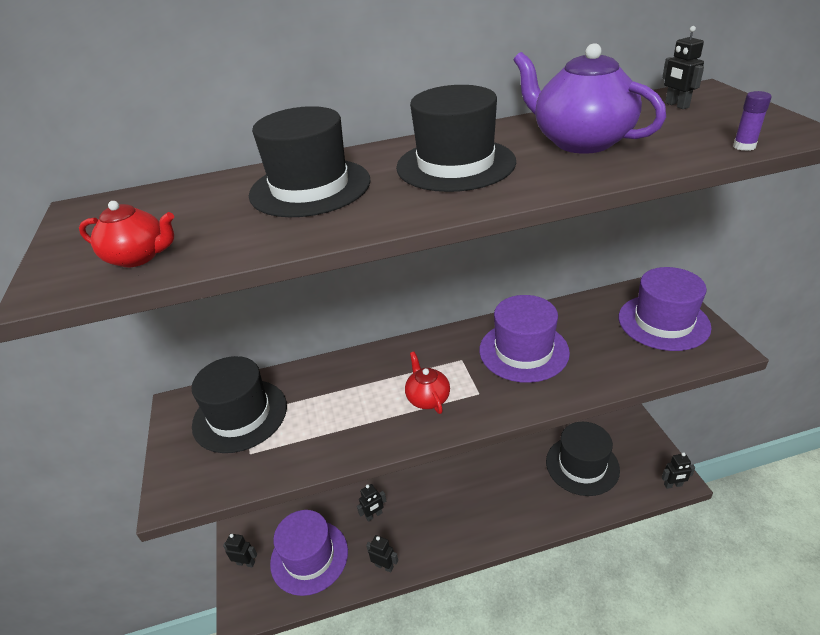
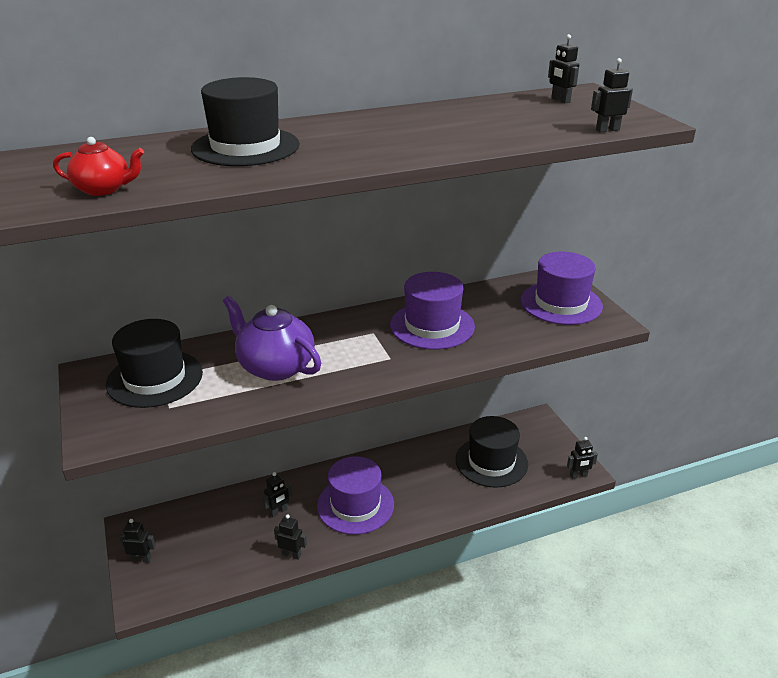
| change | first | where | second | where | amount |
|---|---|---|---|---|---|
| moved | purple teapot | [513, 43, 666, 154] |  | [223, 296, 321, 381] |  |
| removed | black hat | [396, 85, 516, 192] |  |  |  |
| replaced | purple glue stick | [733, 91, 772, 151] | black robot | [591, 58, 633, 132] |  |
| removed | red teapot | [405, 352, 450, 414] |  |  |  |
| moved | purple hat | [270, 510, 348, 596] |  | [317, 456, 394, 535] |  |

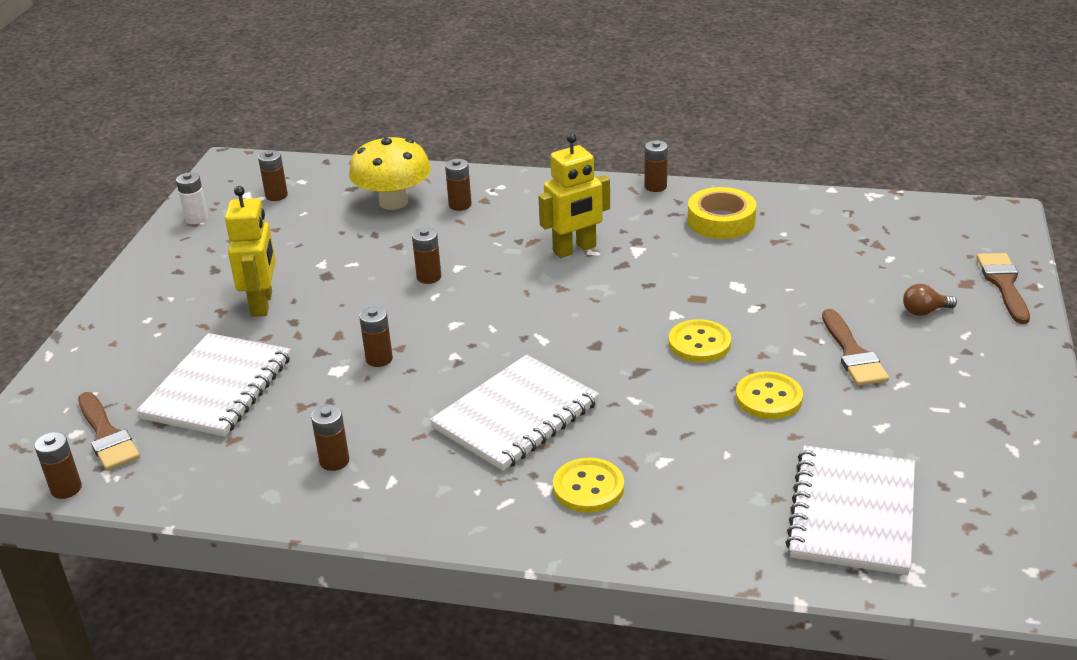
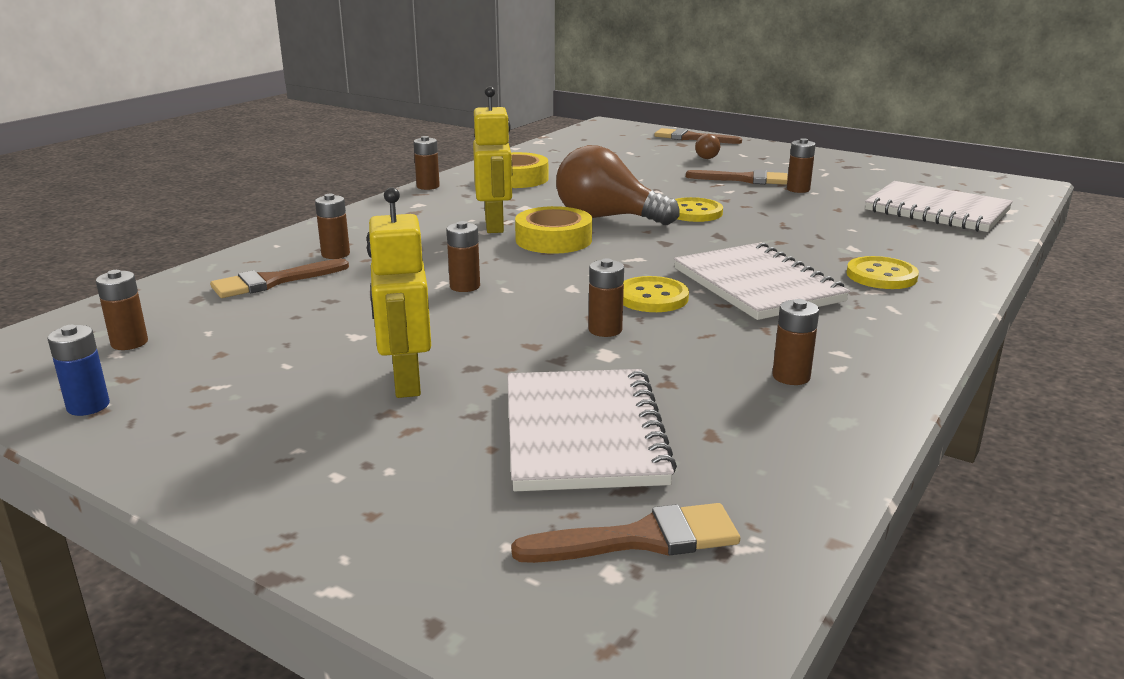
| change | first | where | second | where | amount |
|---|---|---|---|---|---|
| replaced | yellow mushroom | [349, 136, 431, 210] | brown brush | [210, 258, 349, 298] |  |
| recoloured | white battery | [176, 172, 208, 224] | blue battery | [47, 325, 110, 416] |  |
| turned | yellow robot | [225, 186, 276, 317] |  | [367, 187, 431, 398] | 120 degrees counterclockwise |
| turned | white notebook | [136, 333, 291, 437] |  | [507, 369, 677, 491] | 45 degrees clockwise |
| moved | yellow button | [736, 372, 803, 419] |  | [623, 276, 689, 312] |  |
| moved | brown battery | [34, 432, 82, 499] |  | [787, 138, 816, 193] |  |
| added |  |  | brown light bulb | [556, 145, 680, 225] |  |
| added |  |  | yellow tape | [515, 206, 592, 254] |  |

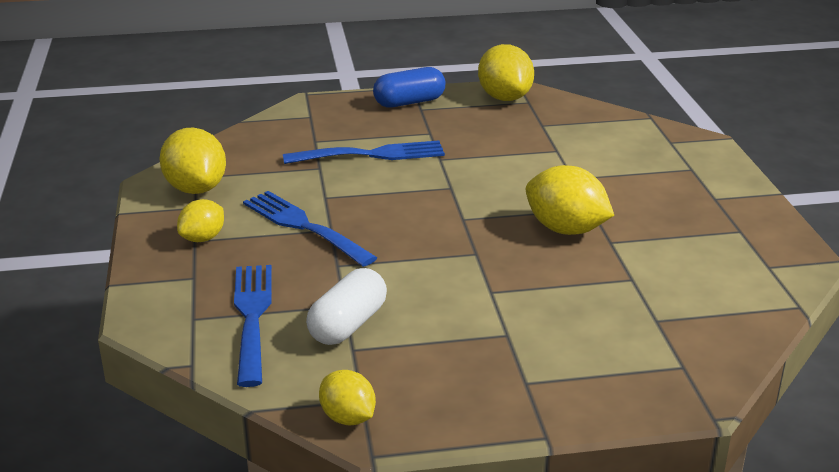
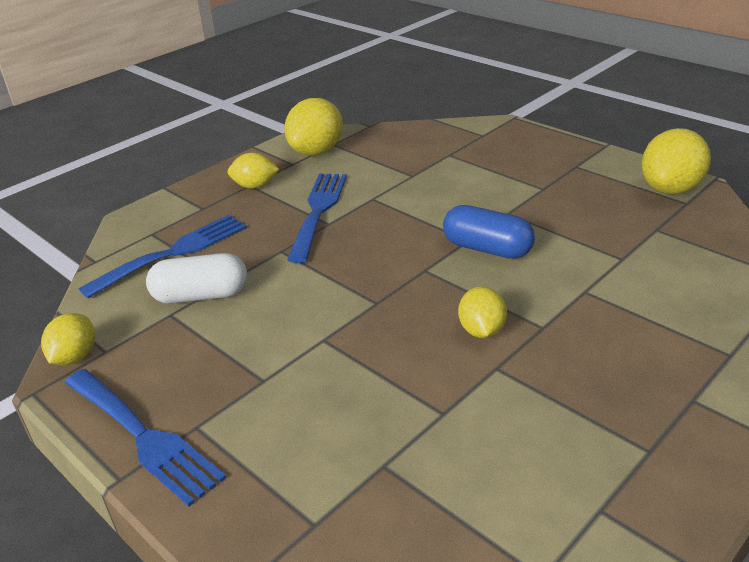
| change | first | where | second | where | amount |
|---|---|---|---|---|---|
| moved | blue capsule | [373, 67, 446, 108] |  | [443, 205, 535, 259] |  |
| moved | blue fork | [283, 140, 445, 164] |  | [65, 369, 226, 507] |  |
| resized | yellow lemon | [526, 165, 614, 235] |  | [458, 286, 507, 338] | x0.61 |

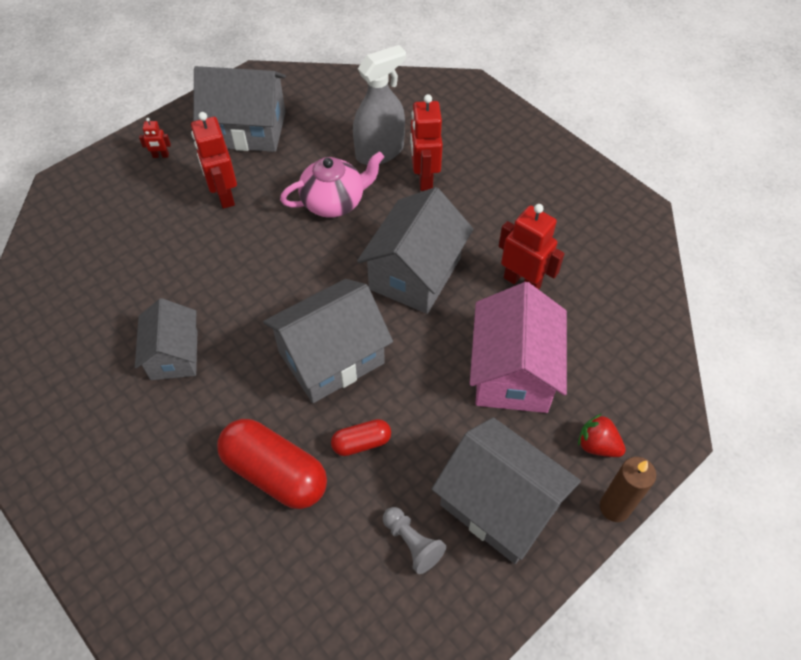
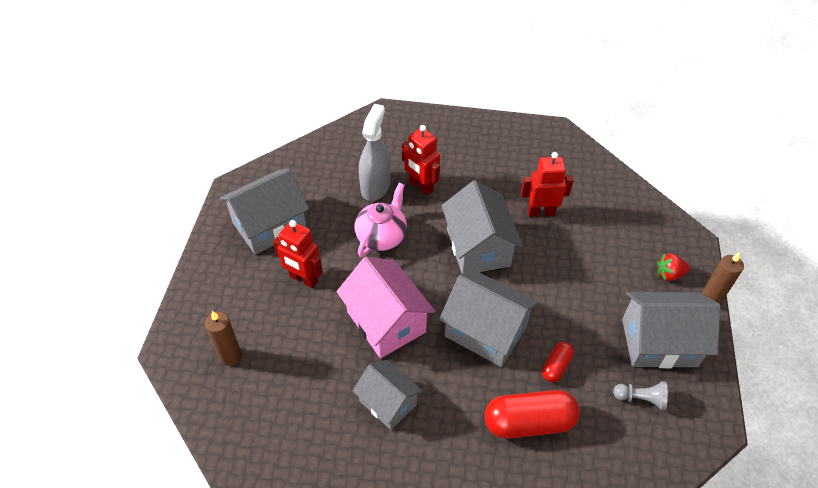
| change | first | where | second | where | amount |
|---|---|---|---|---|---|
| removed | red robot | [139, 118, 171, 158] |  |  |  |
| turned | grey house | [263, 279, 393, 403] |  | [439, 270, 539, 367] | 75 degrees counterclockwise |
| moved | pink house | [470, 282, 567, 413] |  | [336, 257, 435, 358] |  |
| added |  |  | brown candle | [205, 311, 242, 366] |  |

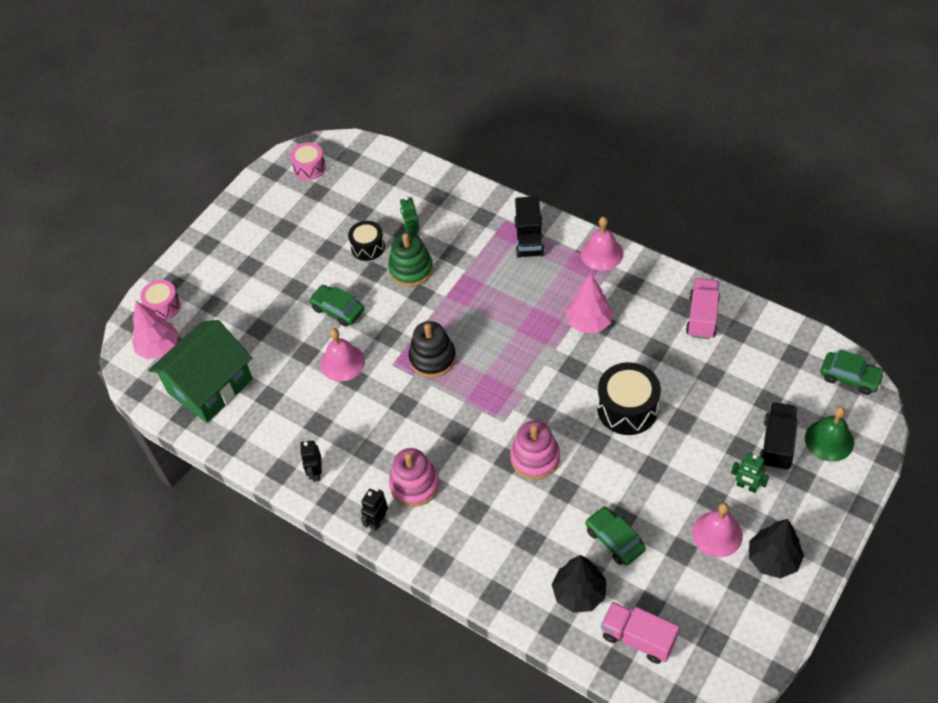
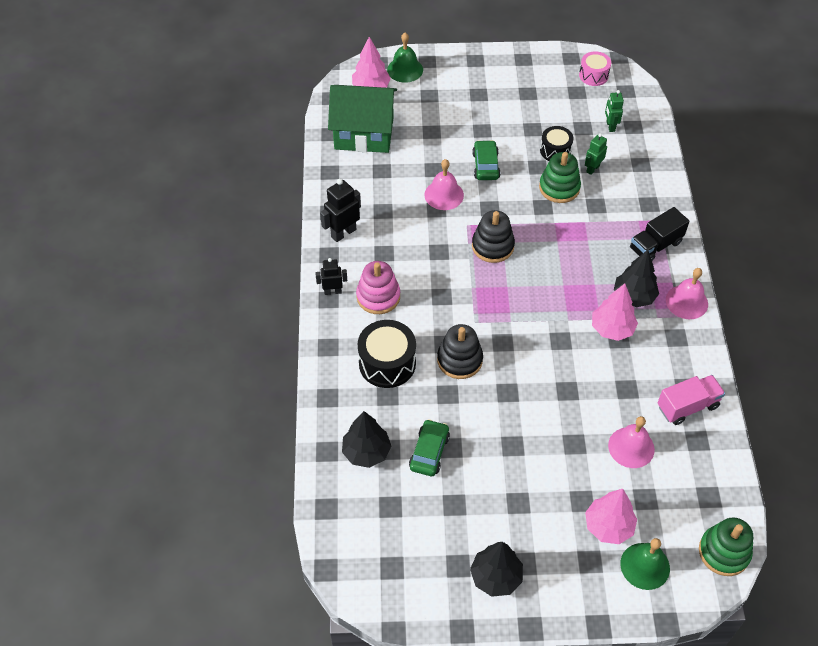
| change | first | where | second | where | amount |
|---|---|---|---|---|---|
| replaced | pink drum | [140, 280, 181, 320] | green bell | [387, 33, 423, 83] |  |
| replaced | green car | [820, 350, 885, 395] | green stacking toy | [699, 518, 753, 576] |  |
| moved | black drum | [597, 362, 661, 435] |  | [358, 320, 416, 388] |  |
| replaced | black truck | [759, 402, 798, 471] | pink tree | [585, 489, 637, 544] |  |
| recoloured | pink stacking toy | [510, 421, 560, 479] | black stacking toy | [437, 324, 483, 379] |  |
| resized | black robot | [300, 440, 322, 482] |  | [320, 179, 361, 242] | x1.53 |
| moved | green robot | [731, 453, 769, 493] |  | [605, 90, 624, 132] |  |
| moved | pink bell | [692, 503, 743, 557] |  | [608, 416, 655, 468] |  |
| removed | pink truck | [601, 602, 679, 664] |  |  |  |
| added |  |  | black tree | [614, 250, 659, 307] |  |

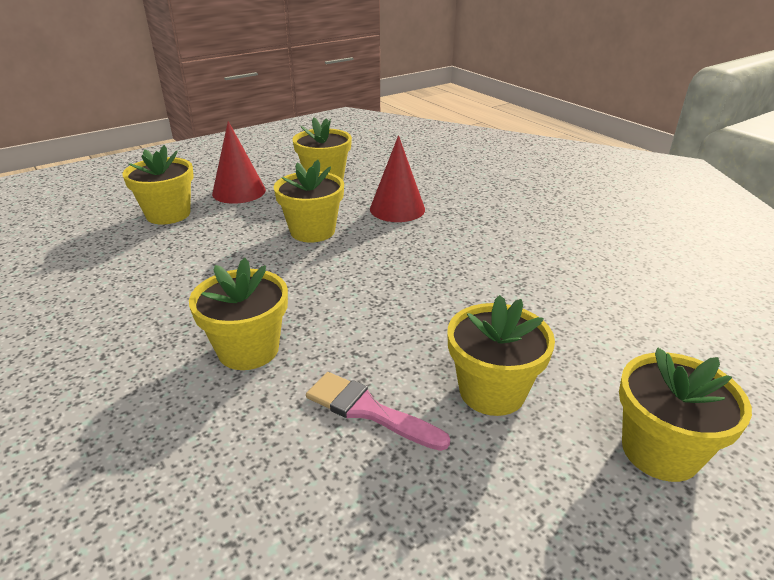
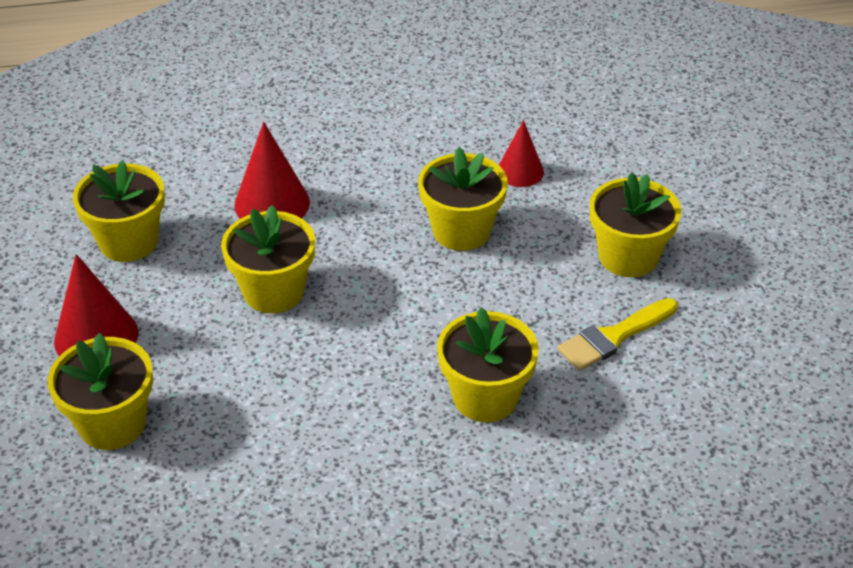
| change | first | where | second | where | amount |
|---|---|---|---|---|---|
| moved | yellow flower pot | [619, 348, 752, 482] |  | [418, 147, 508, 251] |  |
| recoloured | pink brush | [306, 372, 450, 451] | yellow brush | [557, 298, 678, 371] |  |
| added |  |  | red cone | [499, 120, 544, 187] |  |

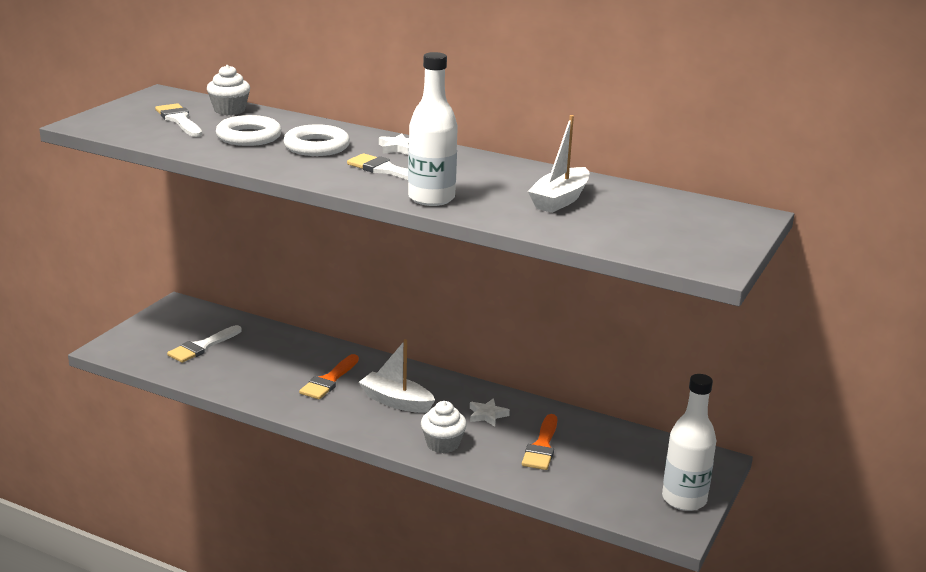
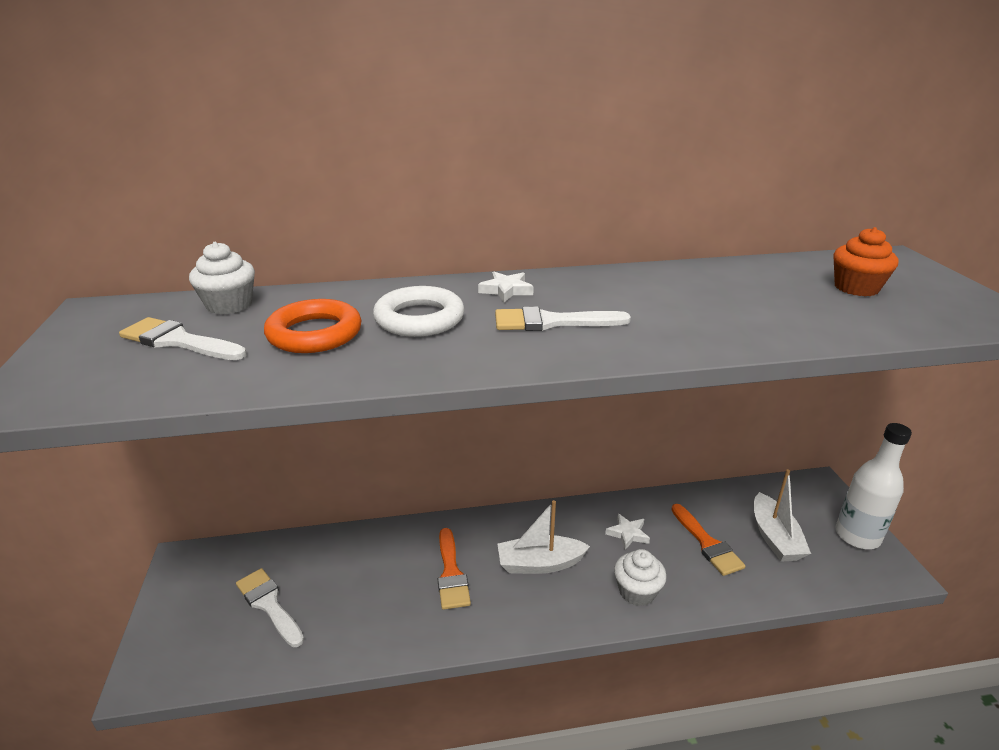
| change | first | where | second | where | amount |
|---|---|---|---|---|---|
| removed | white bottle | [408, 52, 458, 206] |  |  |  |
| recoloured | white ring | [216, 115, 282, 146] | orange ring | [264, 299, 362, 353] |  |
| moved | white boat | [528, 115, 589, 213] |  | [754, 469, 811, 562] |  |
| turned | white brush | [167, 325, 242, 363] |  | [236, 568, 304, 647] | 135 degrees clockwise |
| added |  |  | orange cupcake | [833, 227, 898, 296] |  |

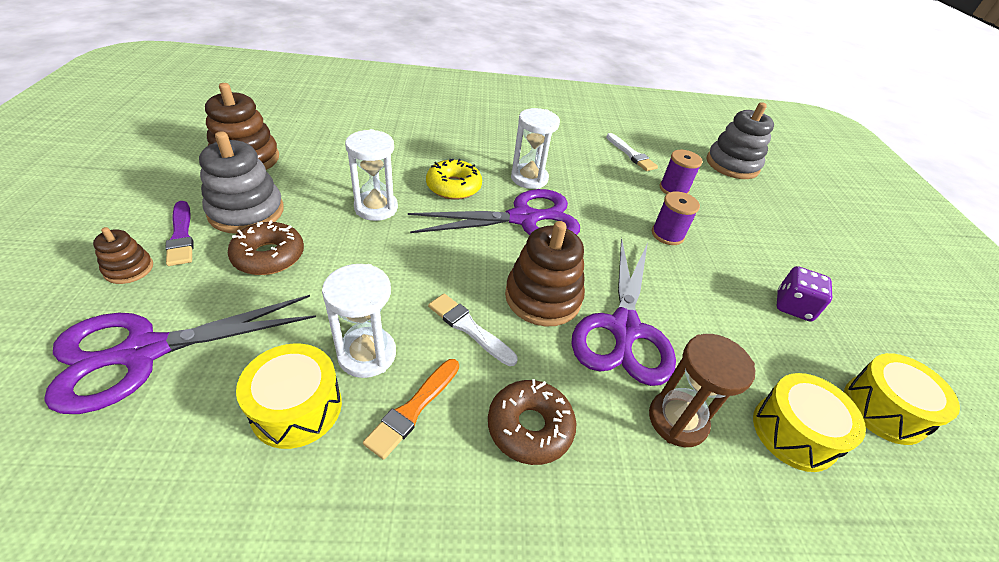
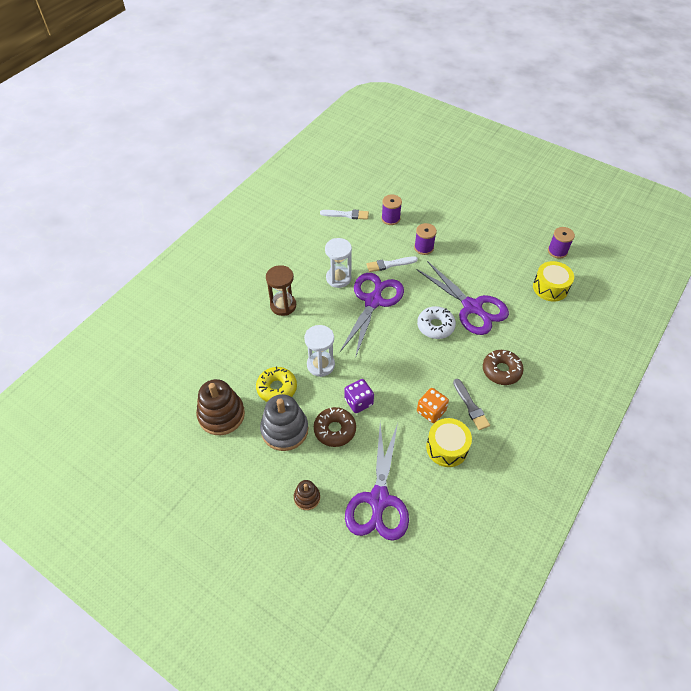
| change | first | where | second | where | amount |
|---|---|---|---|---|---|
| removed | grey stacking toy | [707, 102, 774, 179] |  |  |  |
| moved | yellow donut | [426, 159, 482, 200] |  | [256, 366, 297, 402] |  |
| removed | purple brush | [165, 201, 194, 266] |  |  |  |
| replaced | brown stacking toy | [505, 221, 585, 326] | white donut | [417, 306, 456, 339] |  |
| replaced | white hourglass | [322, 264, 396, 378] | orange dice | [417, 388, 449, 423] |  |
| moved | purple dice | [777, 266, 832, 322] |  | [344, 379, 374, 413] |  |
| moved | white brush | [428, 294, 518, 366] |  | [366, 256, 418, 272] |  |
| moved | brown hourglass | [649, 334, 755, 447] |  | [266, 265, 296, 316] |  |
| replaced | yellow drum | [844, 353, 960, 445] | purple spool | [548, 227, 575, 259] |  |
| recoloured | orange brush | [363, 359, 459, 460] | grey brush | [453, 379, 490, 430] |  |

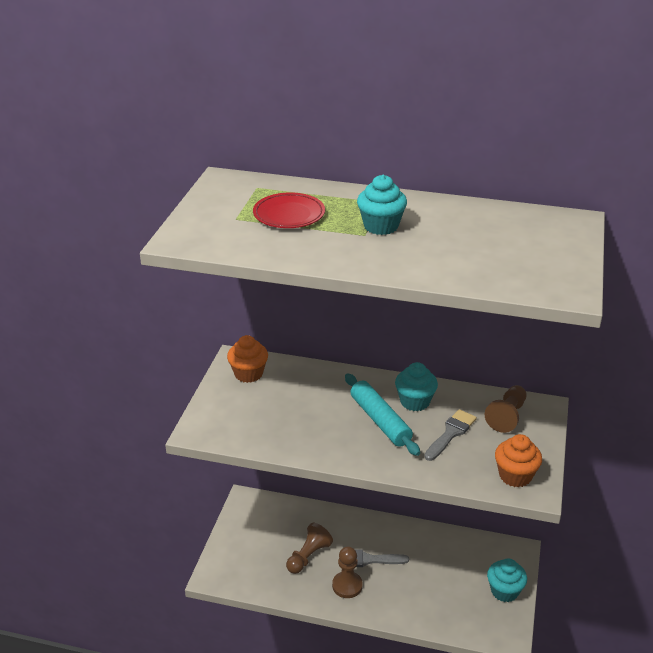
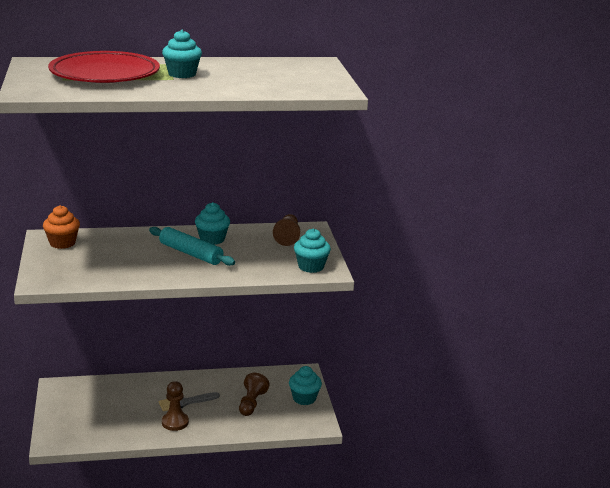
| change | first | where | second | where | amount |
|---|---|---|---|---|---|
| resized | red plate | [253, 192, 325, 228] |  | [48, 51, 160, 83] | x1.84 |
| removed | grey brush | [424, 409, 477, 461] |  |  |  |
| recoloured | orange cupcake | [495, 434, 542, 488] | turquoise cupcake | [294, 228, 331, 273] |  |
| moved | brown pawn | [286, 523, 333, 574] |  | [239, 373, 270, 416] |  |

